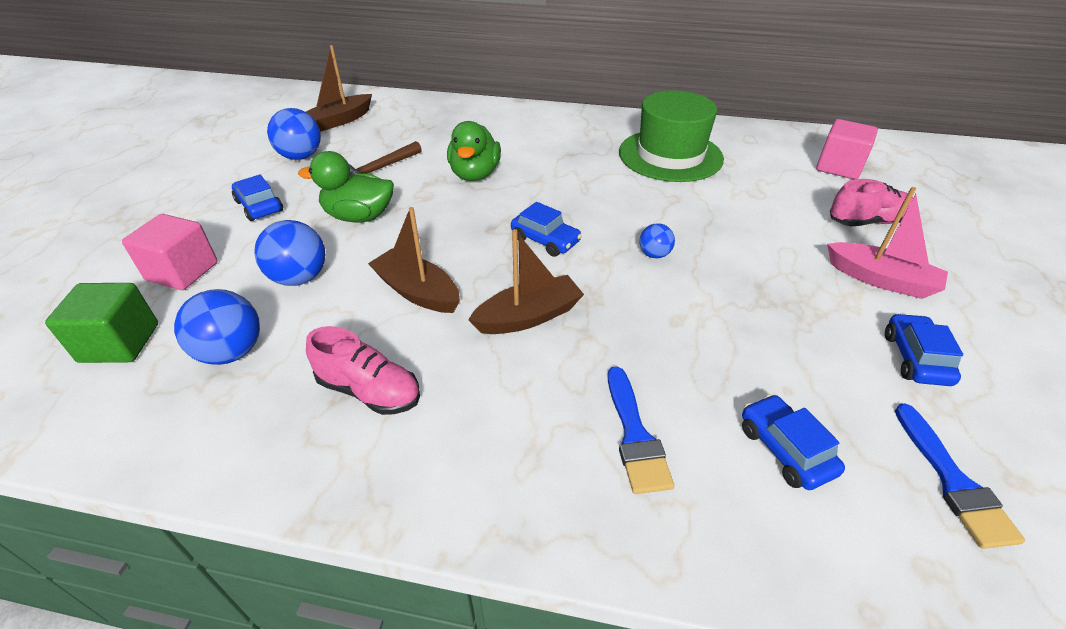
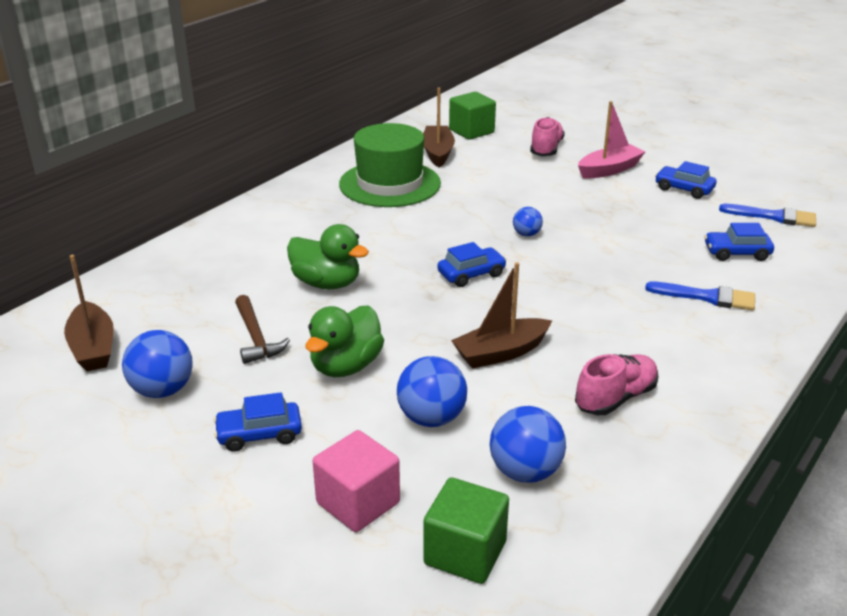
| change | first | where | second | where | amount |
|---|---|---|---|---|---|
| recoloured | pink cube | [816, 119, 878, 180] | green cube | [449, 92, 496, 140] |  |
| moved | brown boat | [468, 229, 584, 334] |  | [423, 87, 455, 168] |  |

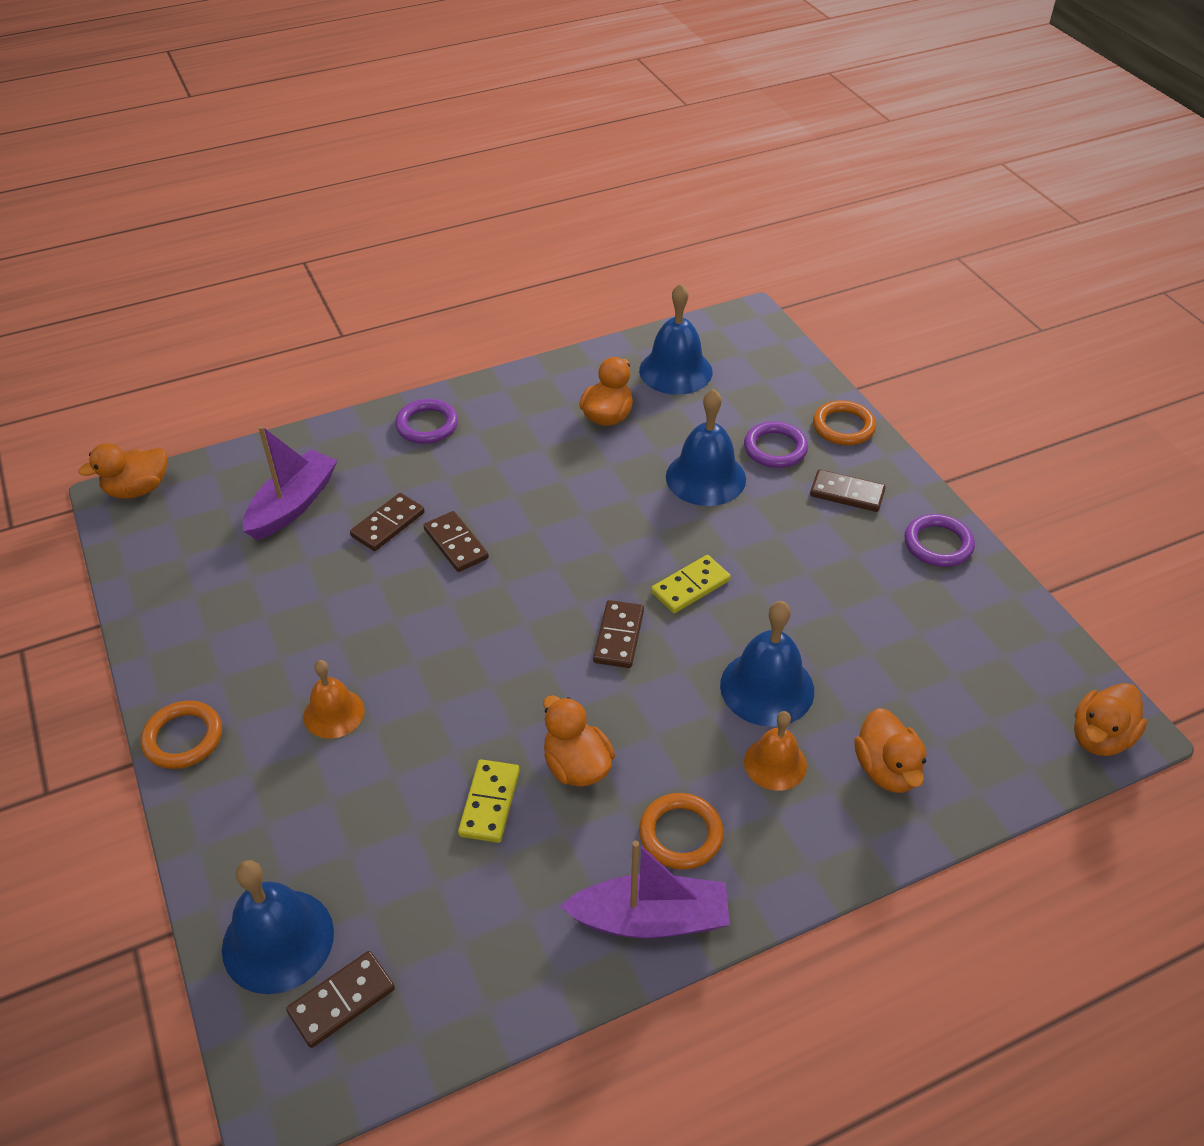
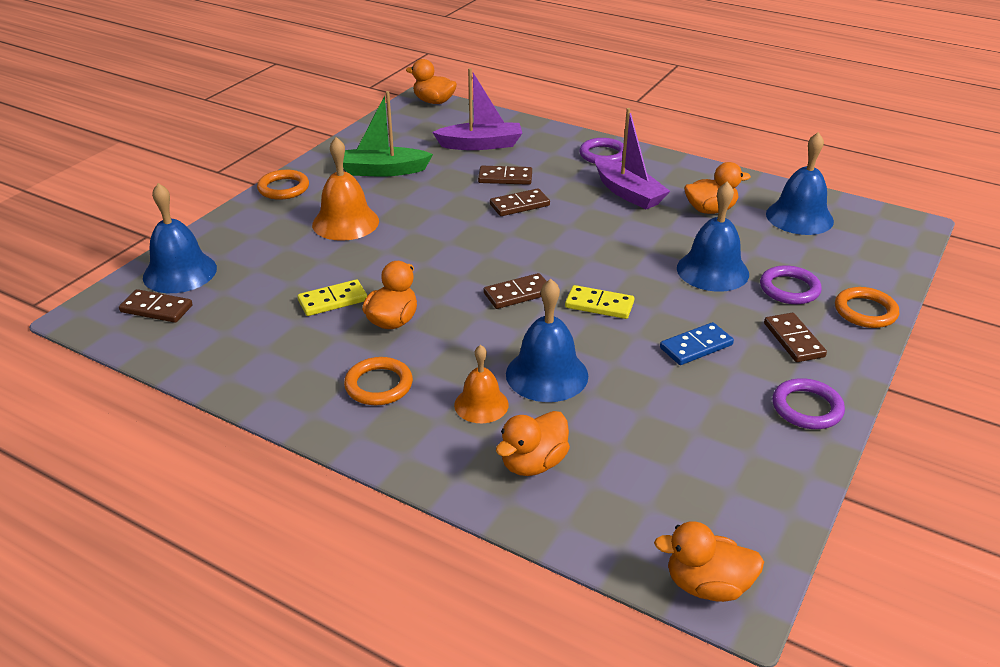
| change | first | where | second | where | amount |
|---|---|---|---|---|---|
| turned | brown domino | [424, 511, 489, 572] |  | [490, 188, 550, 216] | 45 degrees clockwise |
| resized | orange bell | [303, 660, 365, 738] |  | [312, 137, 379, 241] | x1.58 |
| moved | purple boat | [560, 841, 730, 939] |  | [595, 108, 670, 209] |  |
| added |  |  | green boat | [343, 91, 433, 176] |  |
| added |  |  | blue domino | [660, 322, 734, 365] |  |

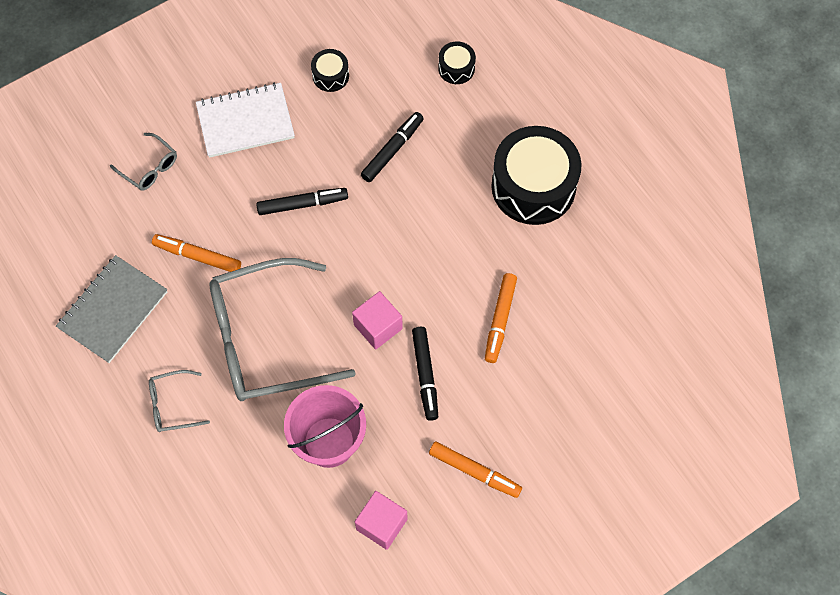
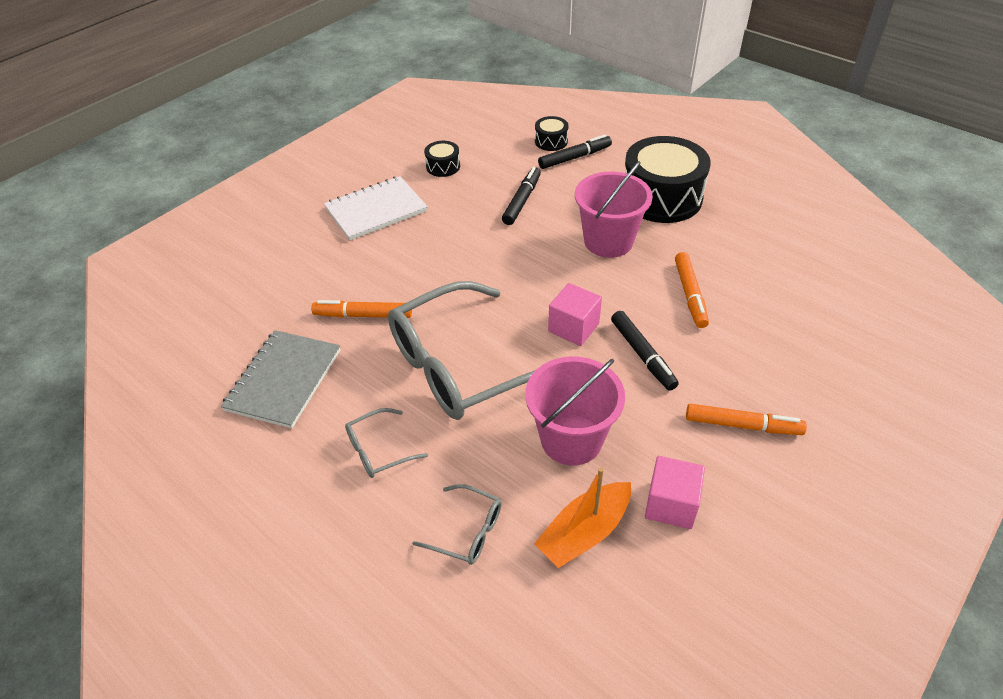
| change | first | where | second | where | amount |
|---|---|---|---|---|---|
| moved | grey glasses | [110, 133, 177, 191] |  | [412, 484, 502, 565] |  |
| moved | black marker | [256, 188, 348, 215] |  | [538, 135, 612, 169] |  |
| added |  |  | pink bucket | [575, 161, 653, 258] |  |
| added |  |  | orange boat | [534, 468, 631, 568] |  |

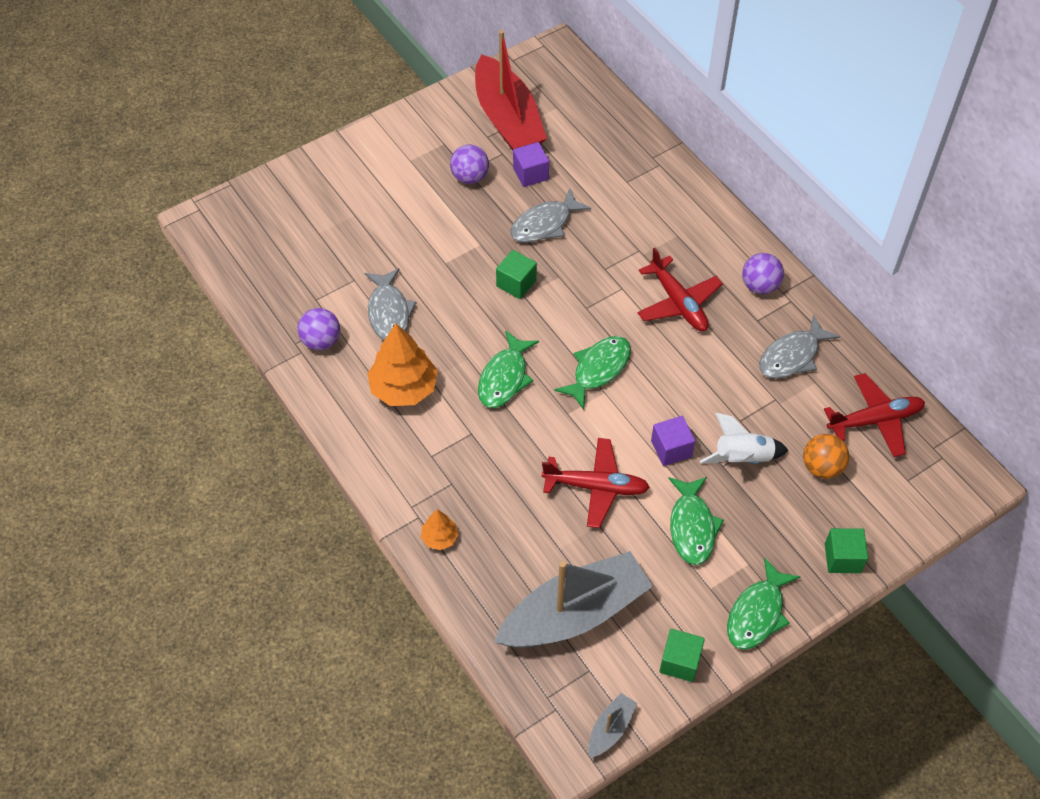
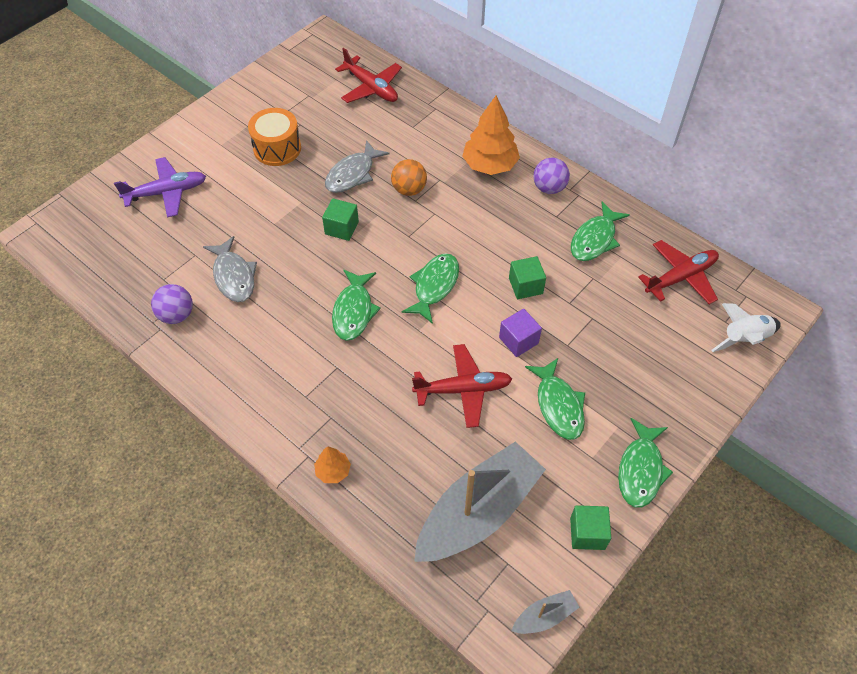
| change | first | where | second | where | amount |
|---|---|---|---|---|---|
| removed | red boat | [475, 30, 547, 151] |  |  |  |
| removed | purple cube | [513, 142, 549, 187] |  |  |  |
| replaced | purple ball | [450, 144, 489, 184] | orange drum | [248, 108, 301, 166] |  |
| moved | red plane | [638, 248, 723, 331] |  | [335, 48, 402, 103] |  |
| recoloured | grey fish | [759, 314, 840, 379] | green fish | [571, 202, 630, 261] |  |
| moved | orange tree | [367, 323, 438, 406] |  | [462, 96, 520, 175] |  |
| moved | white rocket | [700, 413, 789, 464] |  | [712, 303, 781, 352] |  |
| moved | orange ball | [803, 434, 849, 479] |  | [391, 159, 427, 196] |  |
| moved | green cube | [825, 528, 868, 573] |  | [509, 256, 546, 299] |  |
| turned | grey boat | [588, 693, 637, 758] |  | [512, 590, 579, 634] | 45 degrees clockwise |
| added |  |  | purple plane | [114, 157, 206, 218] |  |

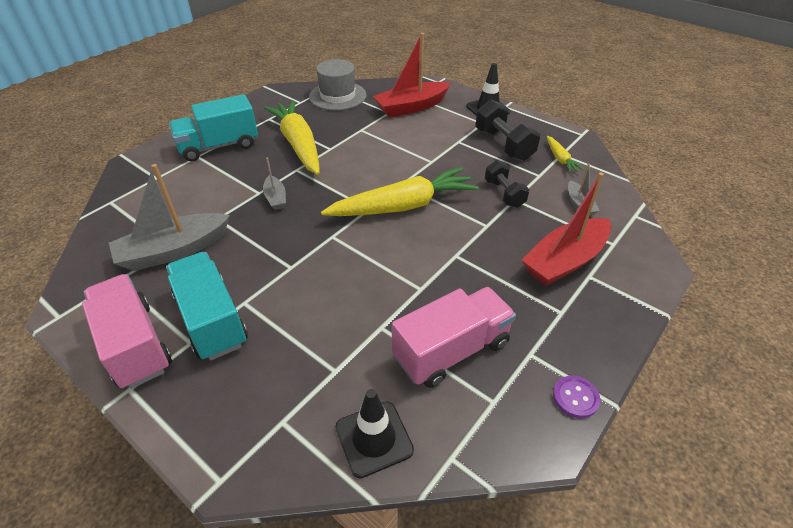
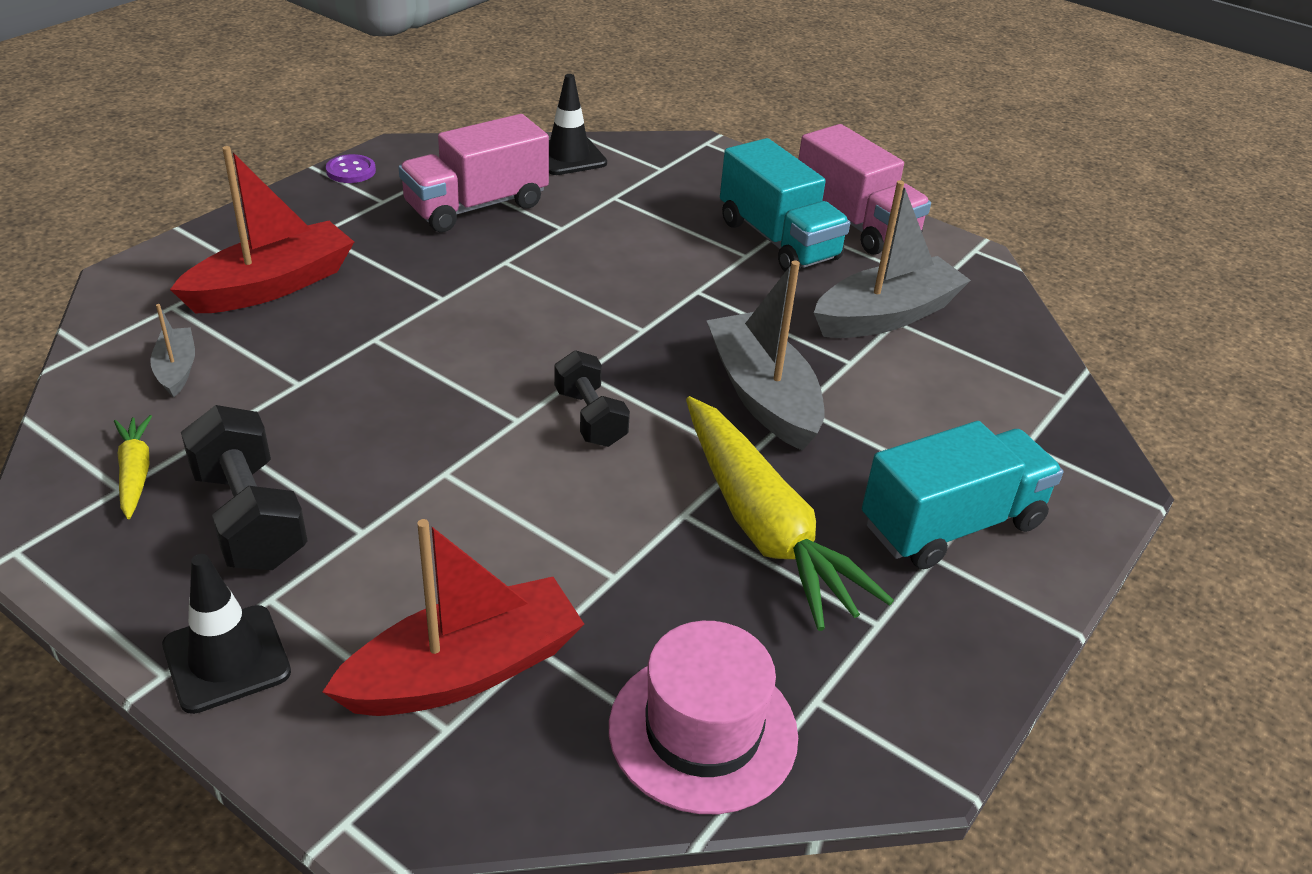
| change | first | where | second | where | amount |
|---|---|---|---|---|---|
| recoloured | grey hat | [309, 59, 367, 111] | pink hat | [609, 621, 798, 814] |  |
| resized | grey boat | [263, 158, 286, 210] |  | [706, 260, 825, 451] | x2.01 |
| moved | black dumbbell | [485, 160, 529, 208] |  | [554, 350, 630, 447] |  |
| removed | yellow carrot | [321, 167, 479, 216] |  |  |  |

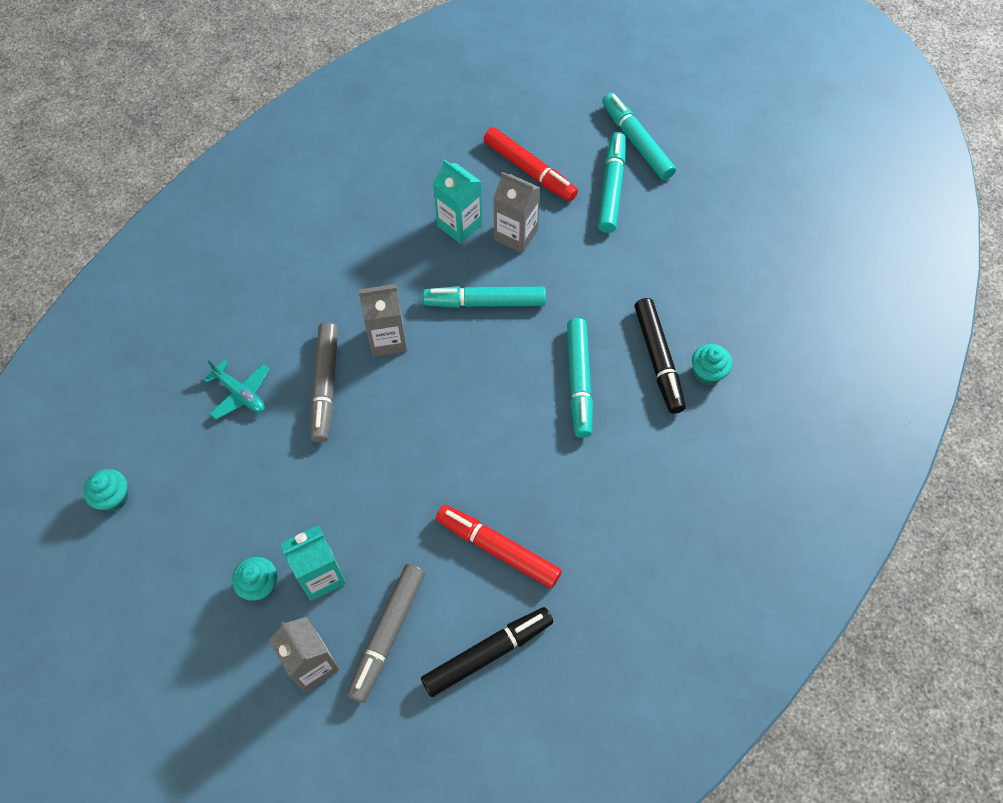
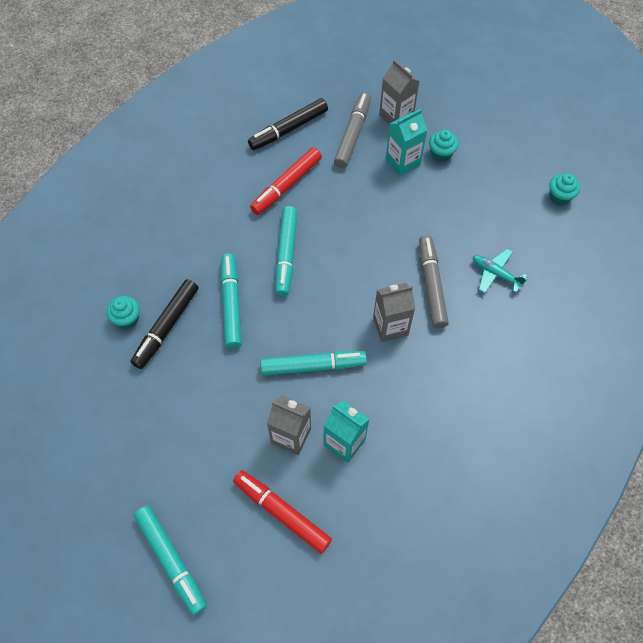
| change | first | where | second | where | amount |
|---|---|---|---|---|---|
| moved | turquoise marker | [598, 132, 626, 233] |  | [275, 206, 298, 296] |  |
| turned | black marker | [635, 298, 686, 414] |  | [130, 279, 198, 369] | 135 degrees counterclockwise |
| turned | red marker | [436, 505, 562, 588] |  | [250, 147, 322, 215] | 105 degrees clockwise |

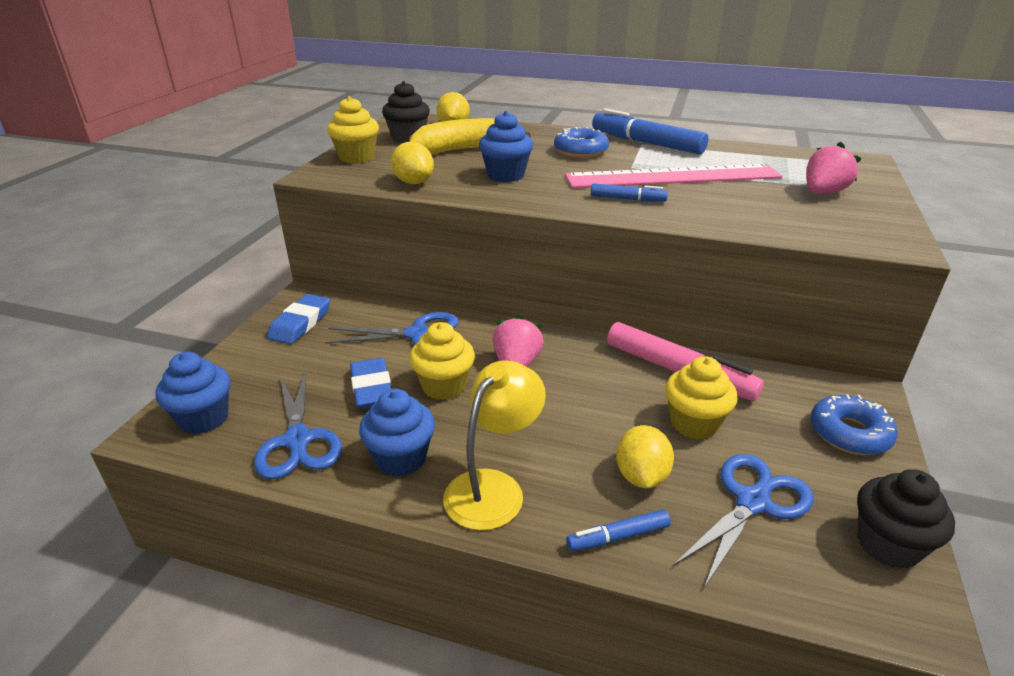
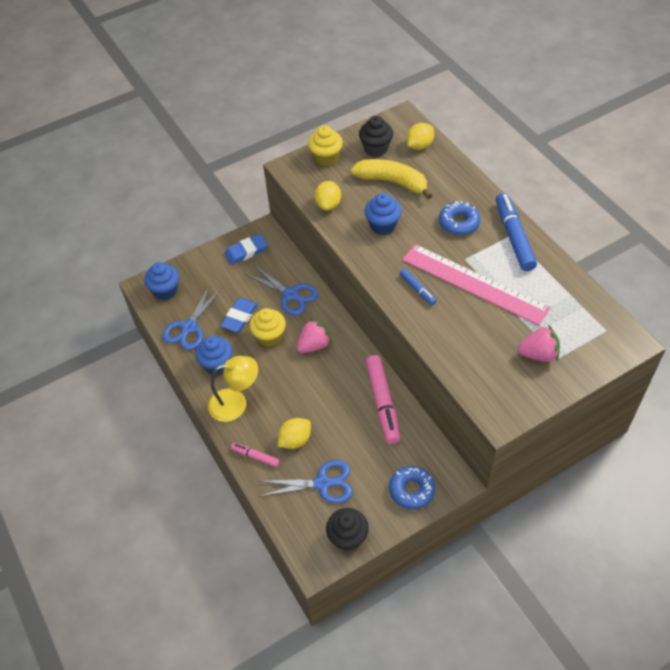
| change | first | where | second | where | amount |
|---|---|---|---|---|---|
| removed | yellow cupcake | [665, 356, 738, 440] |  |  |  |
| recoloured | blue marker | [566, 509, 671, 552] | pink marker | [231, 443, 279, 467] |  |

